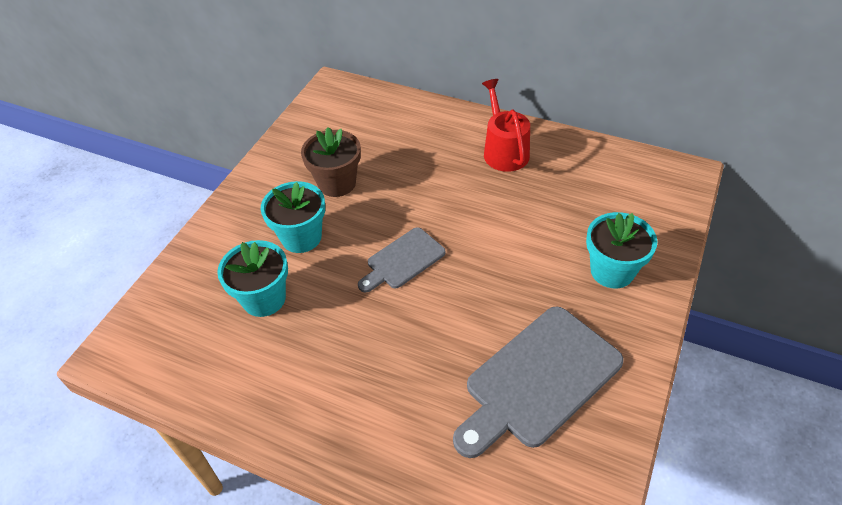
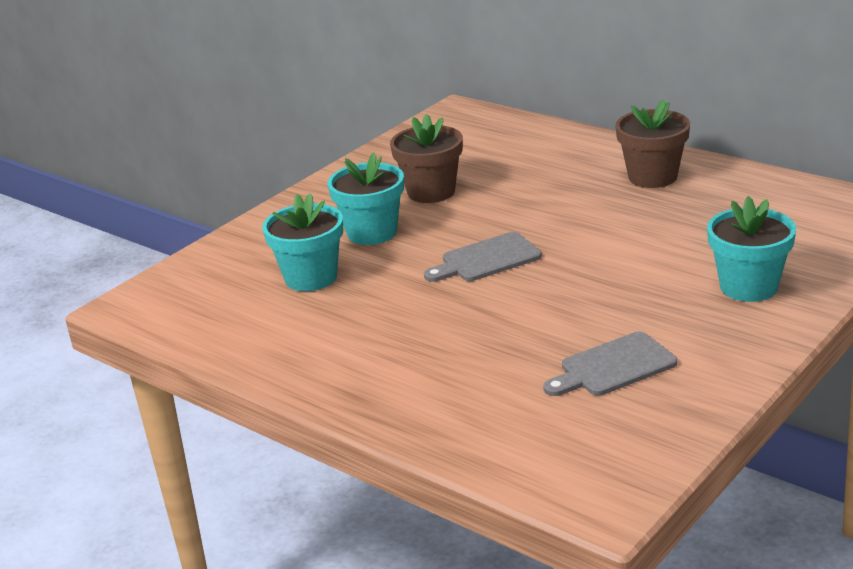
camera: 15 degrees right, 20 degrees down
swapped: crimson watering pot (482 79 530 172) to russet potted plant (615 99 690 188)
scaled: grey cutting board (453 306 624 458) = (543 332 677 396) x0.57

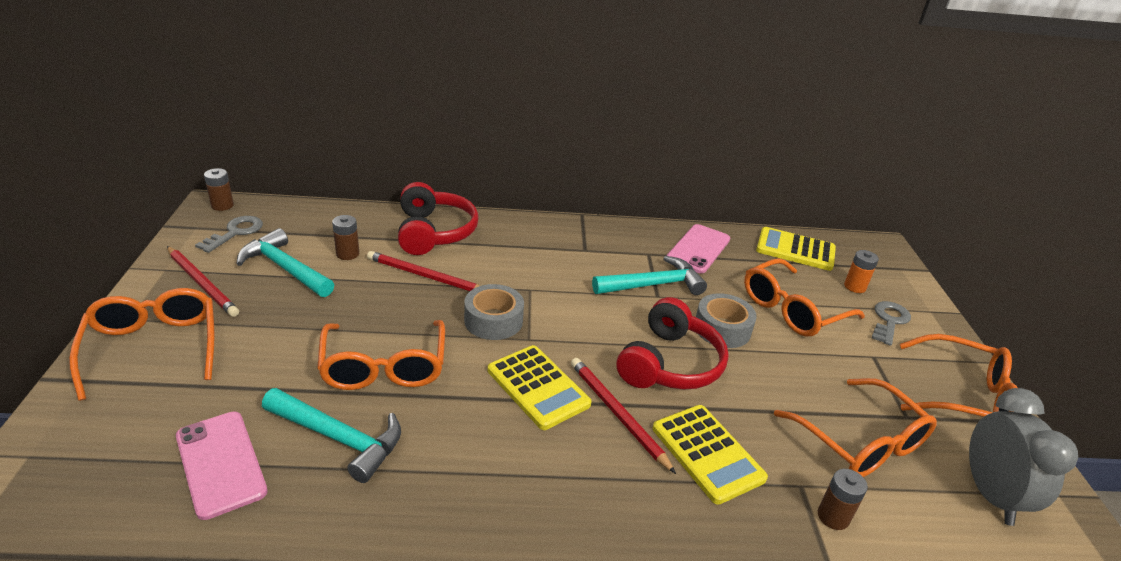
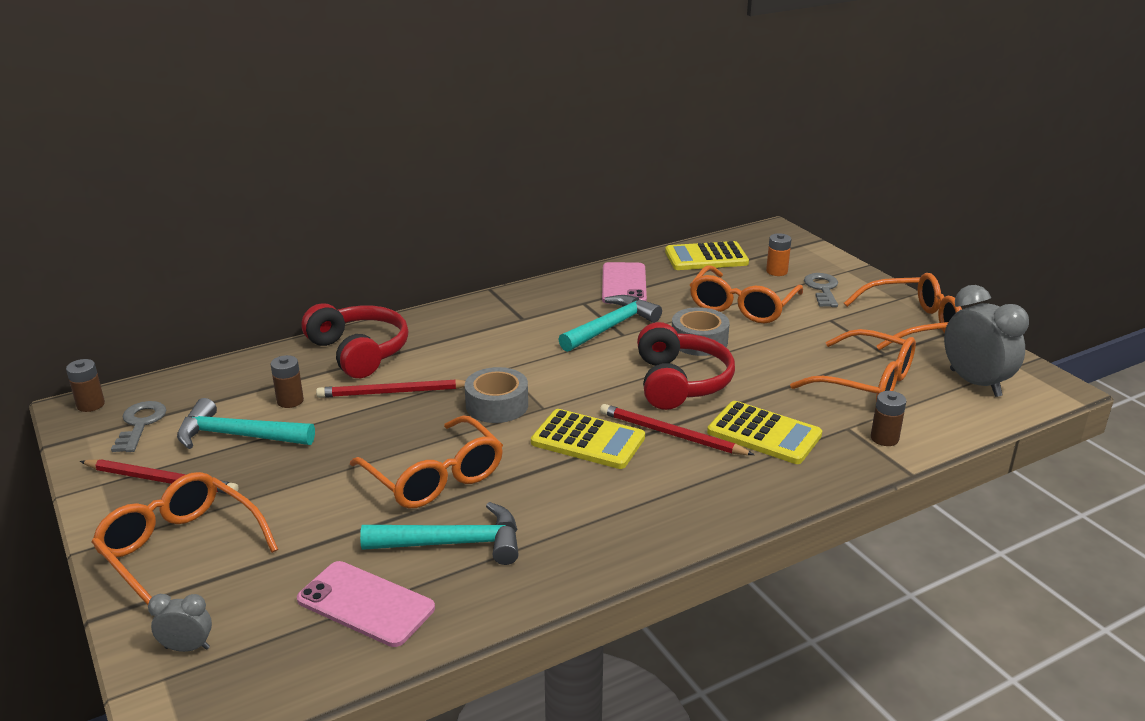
camera: 25 degrees left, 5 degrees down
new: grey bedside clock (148 594 212 652)

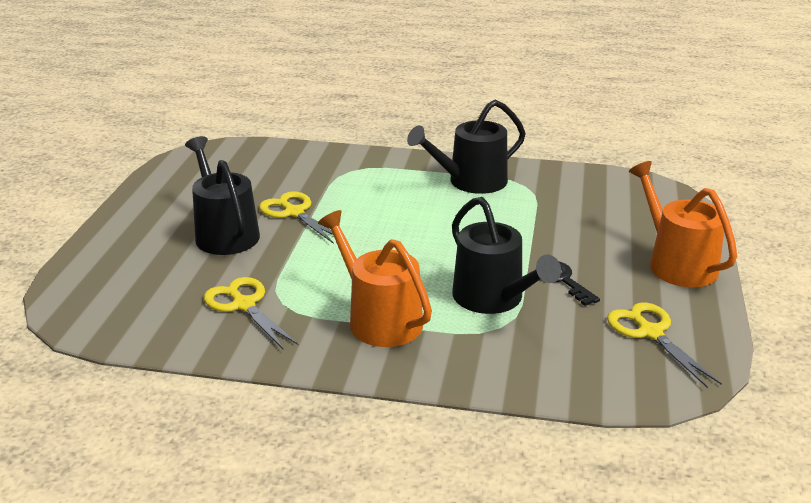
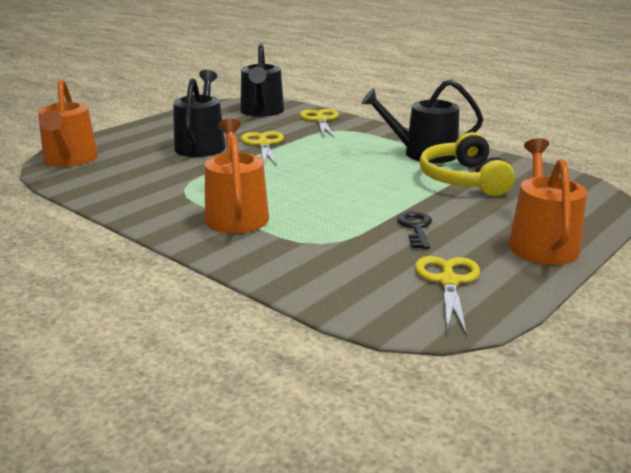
camera: 30 degrees right, 5 degrees down
new: orange-coloured watering pot (38 78 98 167); golden headphones (419 132 514 196)
shifted: golden scissors (204 277 298 350) to (300 109 339 138); jet-black watering pot (452 197 561 314) to (240 43 284 117)

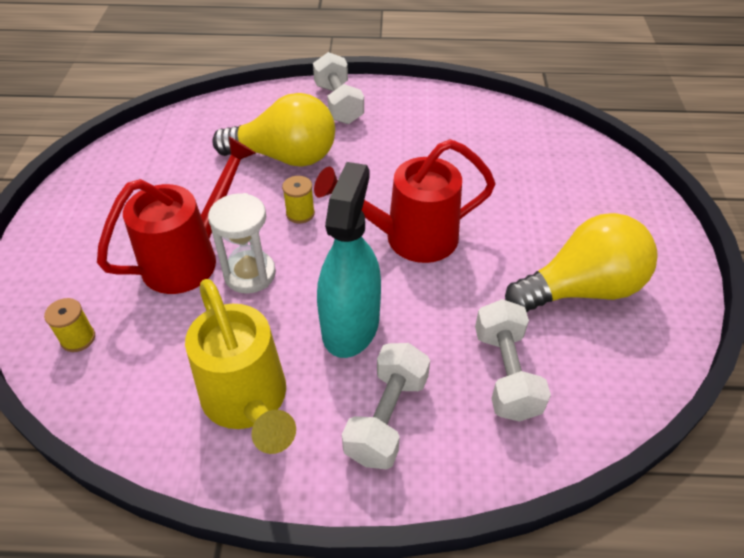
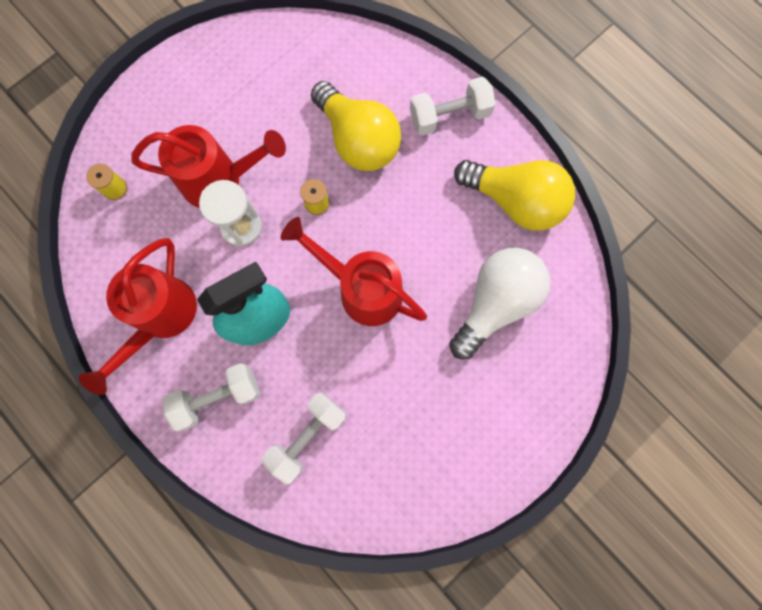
camera: 45 degrees right, 30 degrees up
new: snow-white light bulb (449 248 550 359)
shifted: golden light bulb (505 213 658 312) to (454 160 575 230)
repainted: golden watering pot (185 279 296 454) to crimson watering pot (78 238 197 395)
rotated: snow-white hand weight (313 52 364 124) = (410 77 496 136) 45 degrees clockwise

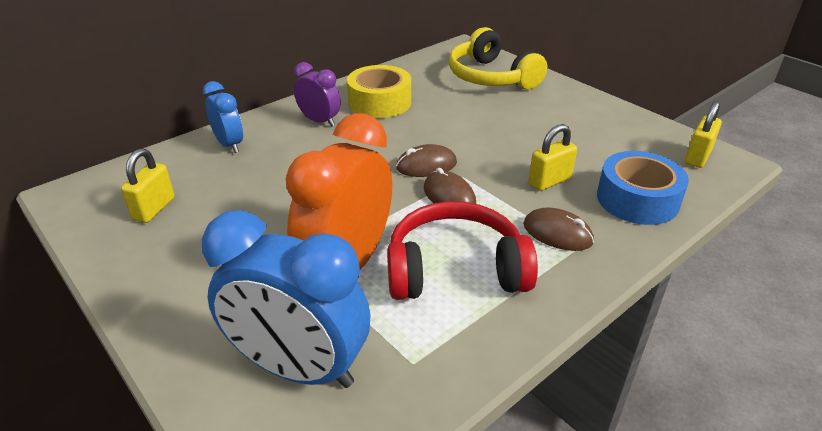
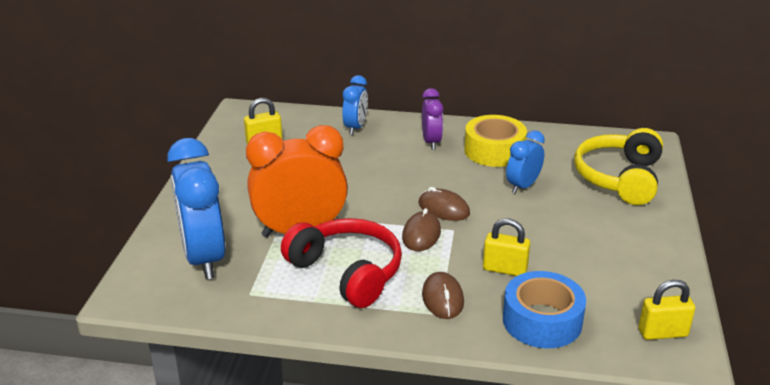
camera: 50 degrees right, 5 degrees down
new: royal blue bedside clock (506 130 545 194)

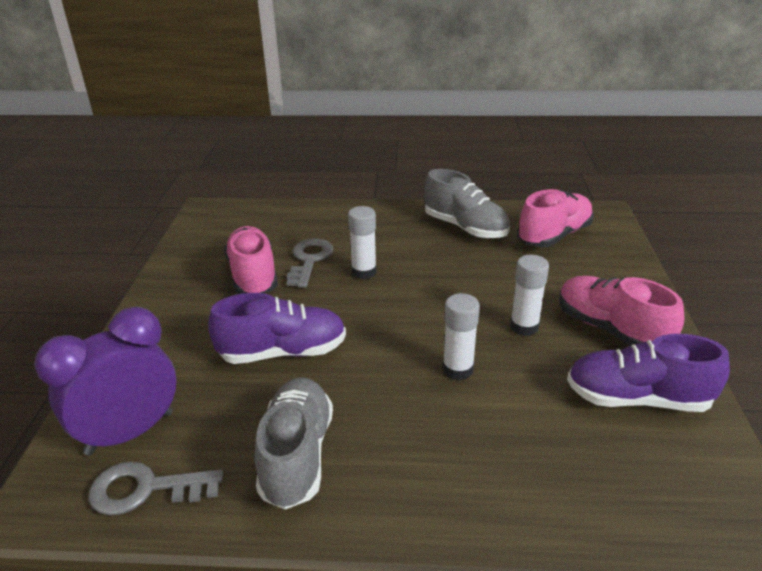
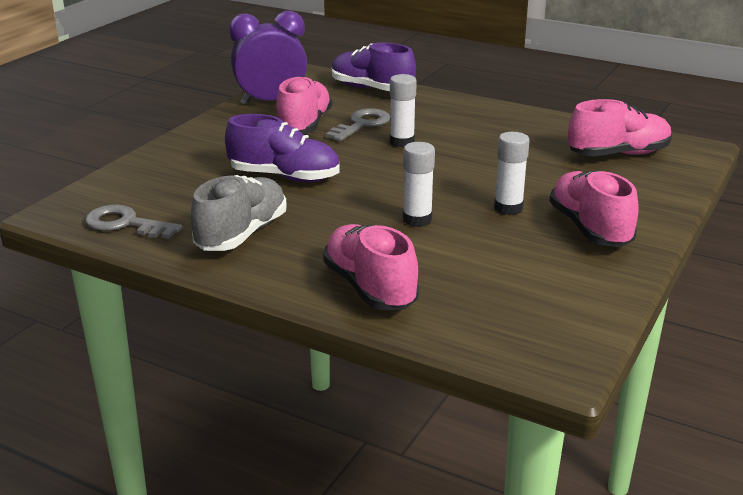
camera: 25 degrees right, 5 degrees down
gone: grey sneaker (424 169 510 239)
new: rosy sneaker (323 224 419 310)
shifted: royal purple bedside clock (34 307 176 456) to (229 11 307 105); royal purple sneaker (567 334 730 412) to (332 42 416 91)

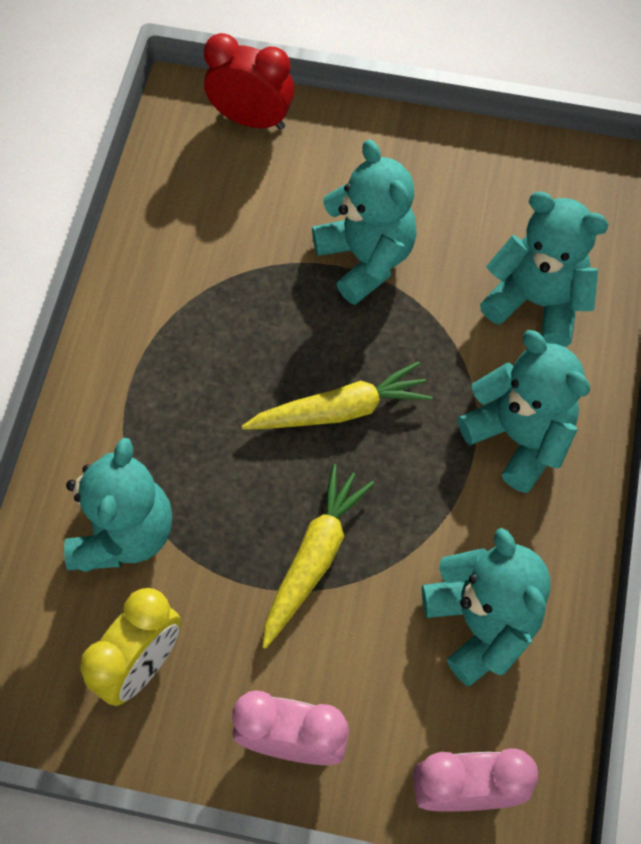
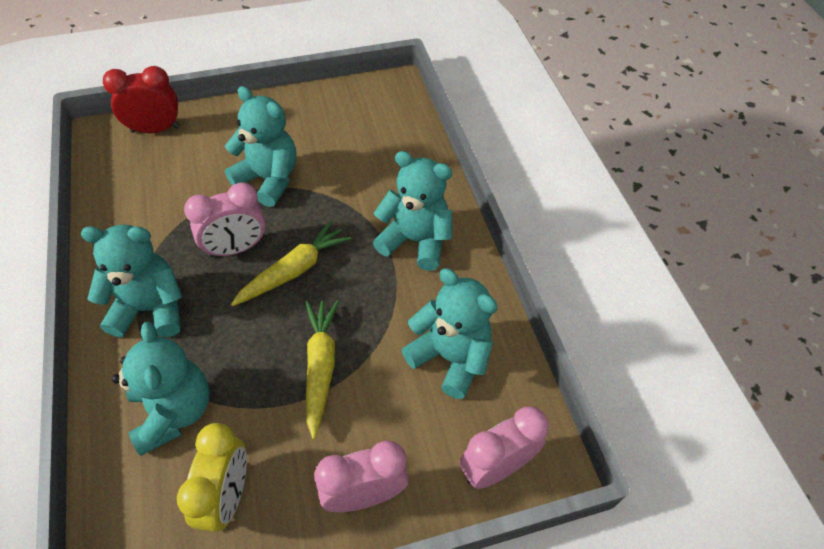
camera: 30 degrees left, 10 degrees down
new: rosy bedside clock (184 182 266 257)
shifted: teal teddy (480 191 609 347) to (81 224 182 337)

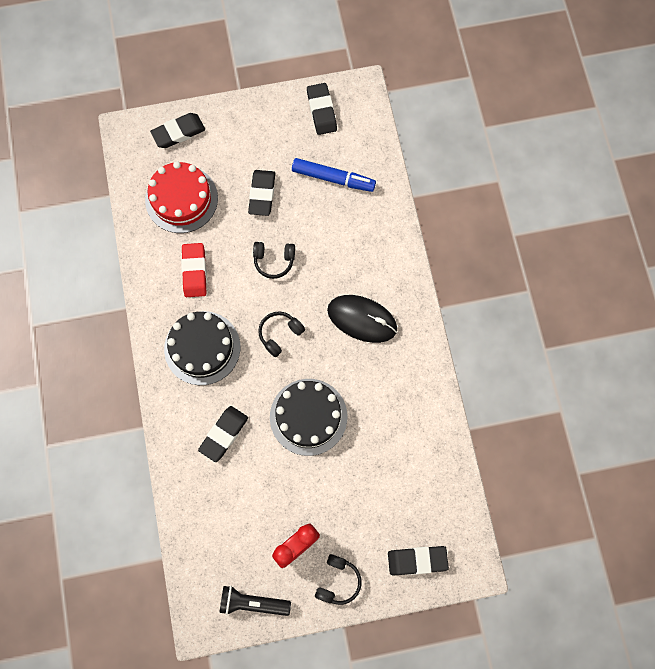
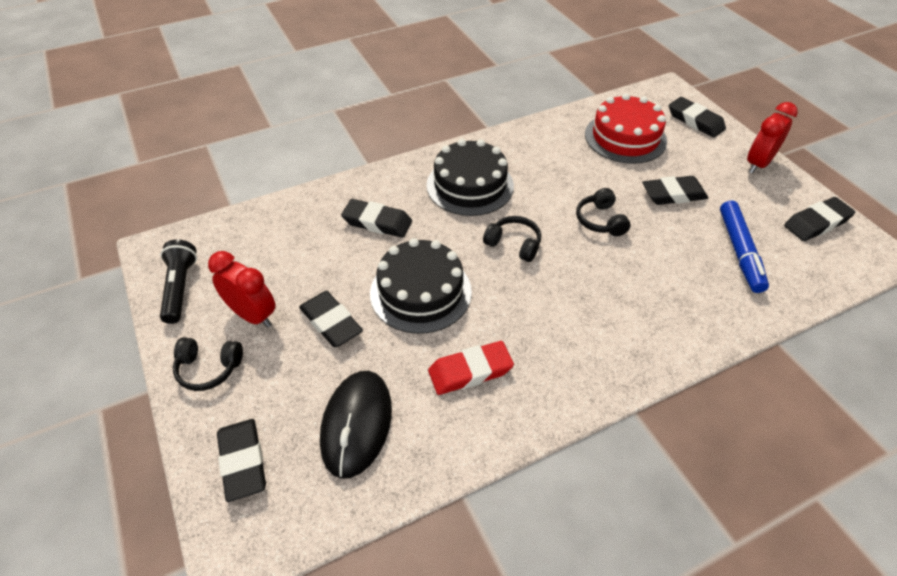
camera: 75 degrees right, 25 degrees down
new: jet-black gum eraser (299 291 363 347); crimson bedside clock (747 102 798 173)
shifted: crimson gum eraser (181 243 207 297) to (428 341 514 395); jet-black PC mouse (327 295 397 343) to (320 371 392 479)

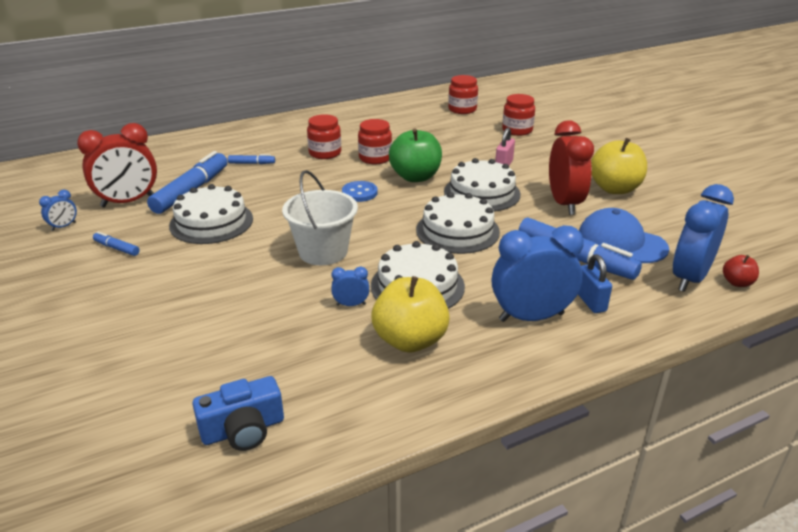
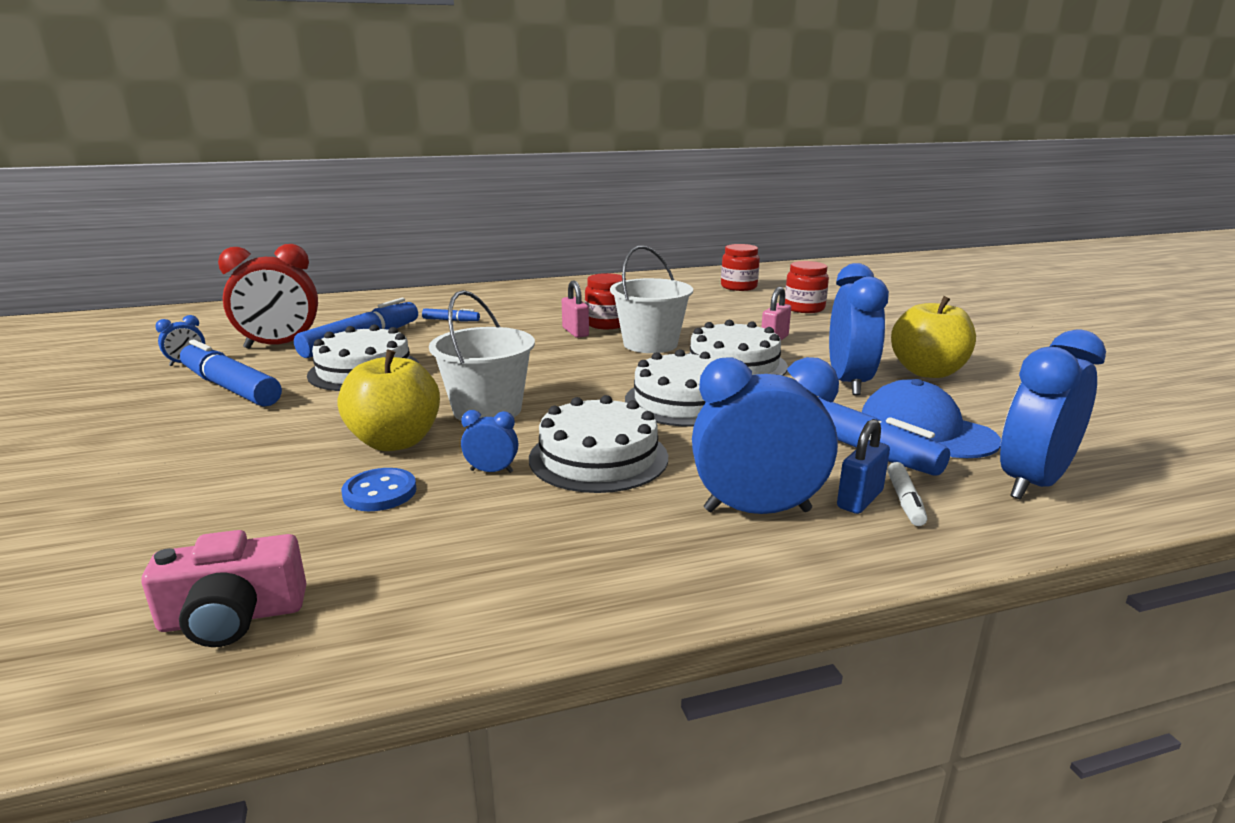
camera: 10 degrees right, 10 degrees down
gone: crimson jar (307 114 341 159); crimson apple (723 255 759 287)
new: rosy padlock (562 281 589 338); snow-white marker (887 462 927 526)
shifted: royal blue shirt button (342 181 378 202) to (341 468 416 511); golden apple (372 276 450 353) to (338 350 440 451)
swapped: green apple (389 128 442 182) to snow-white sand bucket (610 246 693 353)
repainted: royal blue compact camera (192 376 284 451) to rosy compact camera (141 530 307 647); crimson bedside clock (549 120 594 215) to royal blue bedside clock (829 263 889 395)
rotated: royal blue padlock (578 254 612 313) = (837 419 890 514) 45 degrees clockwise
scaled: royal blue marker (93 232 140 256) = (180 339 282 407) x2.18

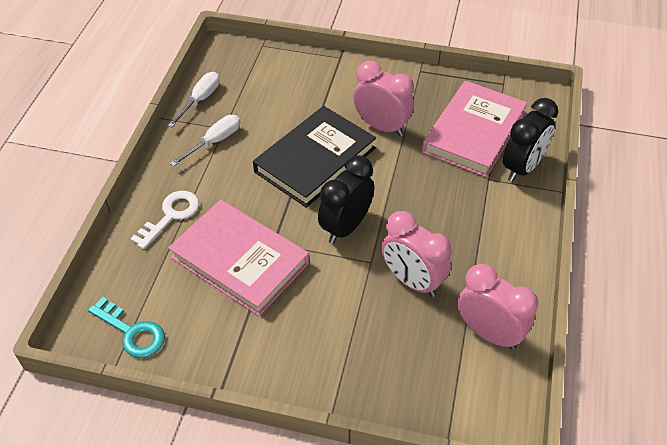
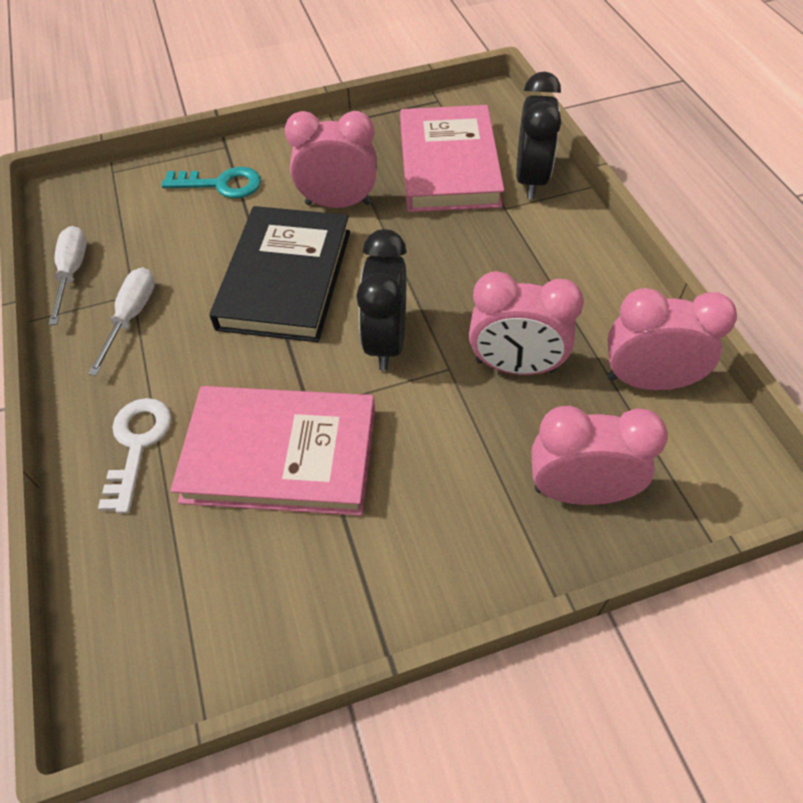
camera: 30 degrees left, 5 degrees up
new: rosy bedside clock (531 406 668 505)
shifted: teal latchkey (88 297 165 358) to (161 167 261 198)

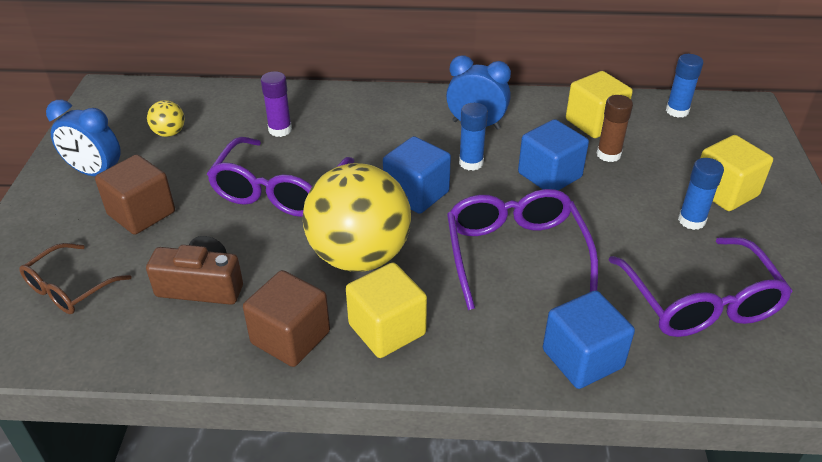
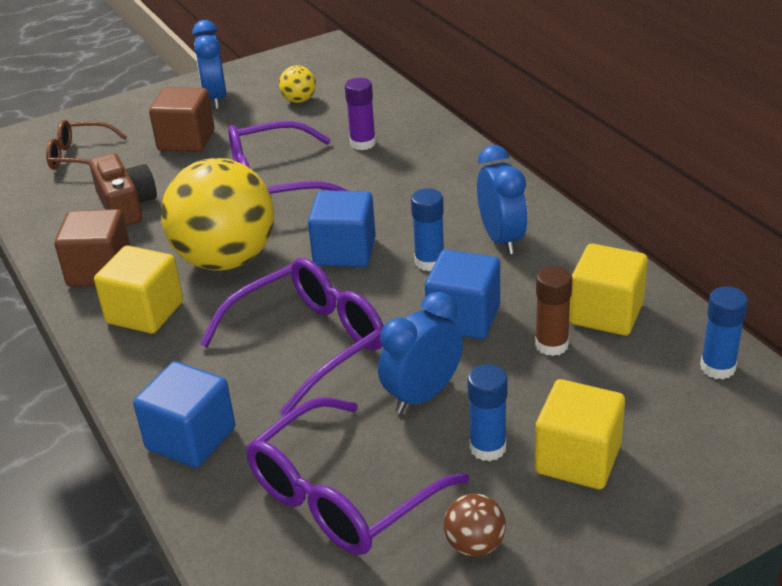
camera: 60 degrees right, 5 degrees down
new: royal blue bedside clock (378 292 463 414); russet ball (444 494 506 557)

